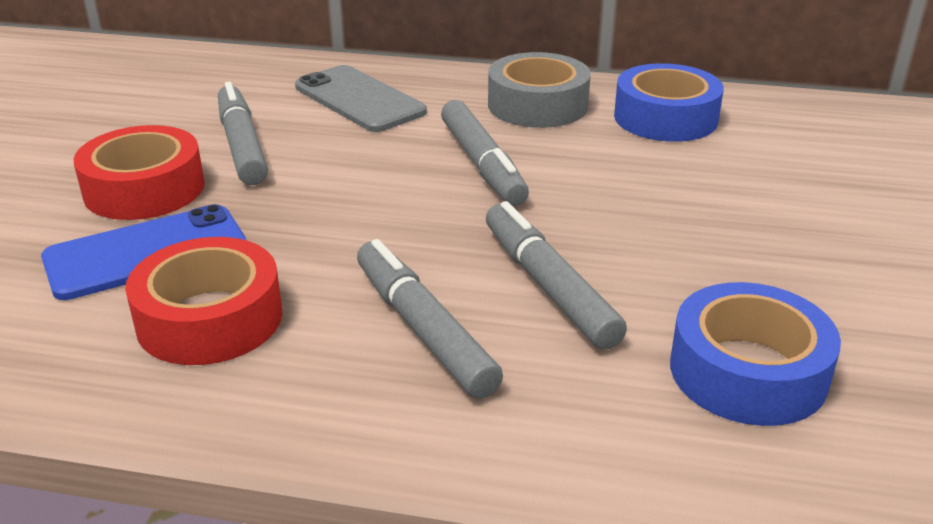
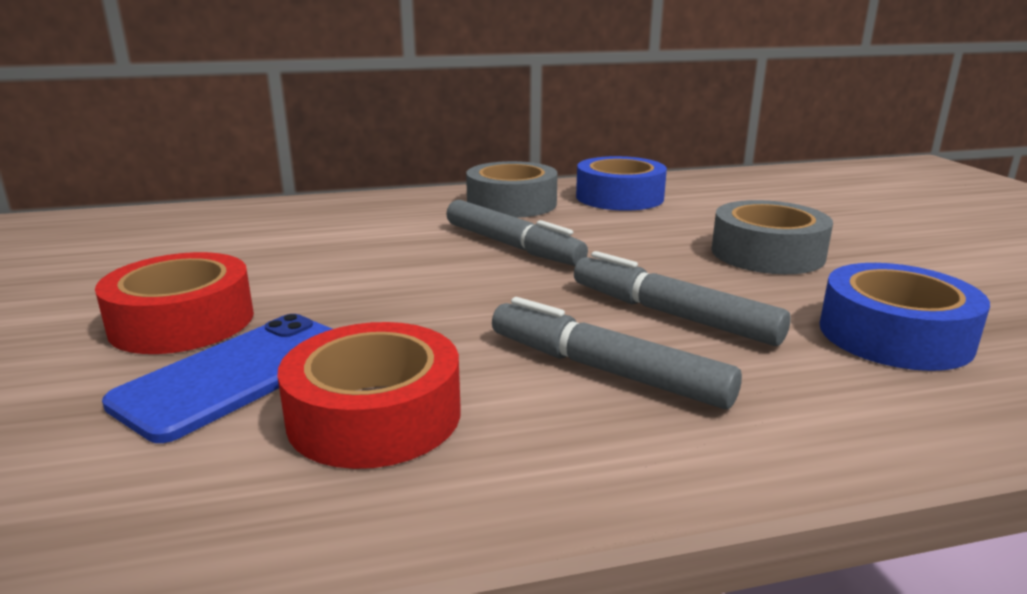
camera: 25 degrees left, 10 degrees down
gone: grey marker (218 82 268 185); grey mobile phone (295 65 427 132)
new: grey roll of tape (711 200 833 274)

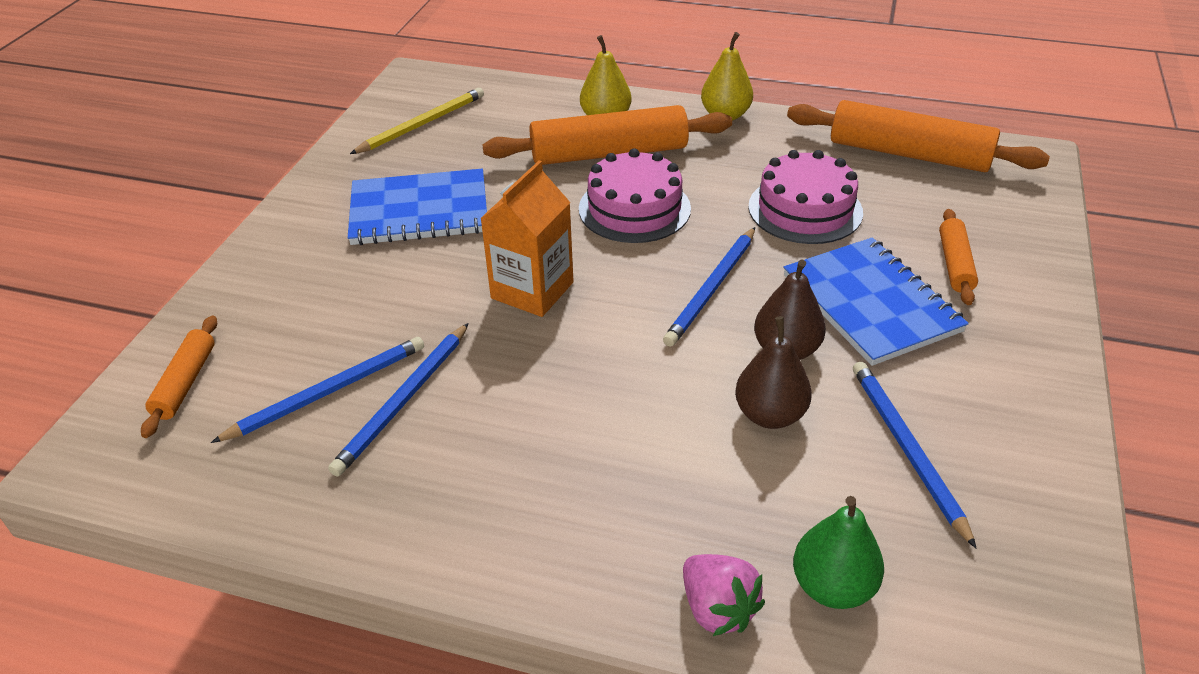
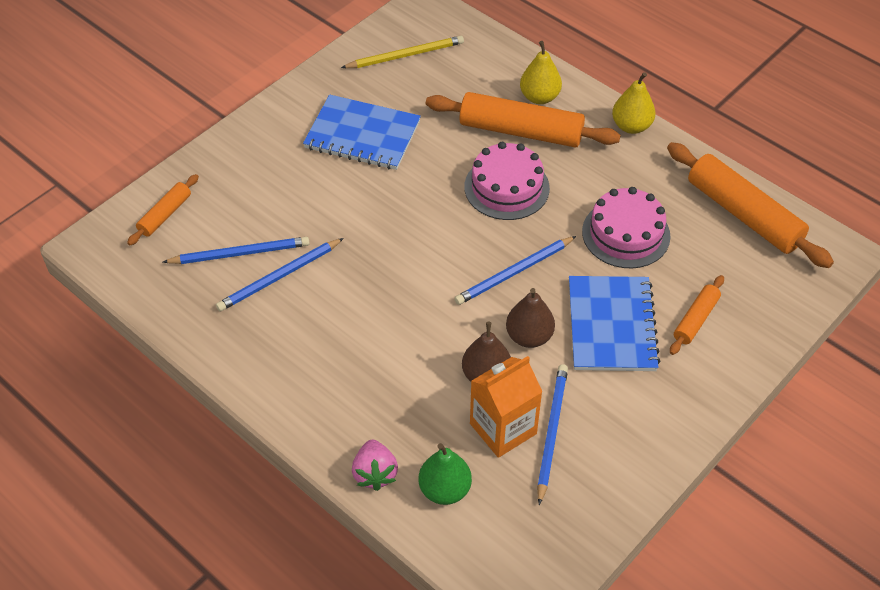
camera: 25 degrees right, 10 degrees up
shifted: orange-coloured milk carton (480 161 574 317) to (470 356 543 458)

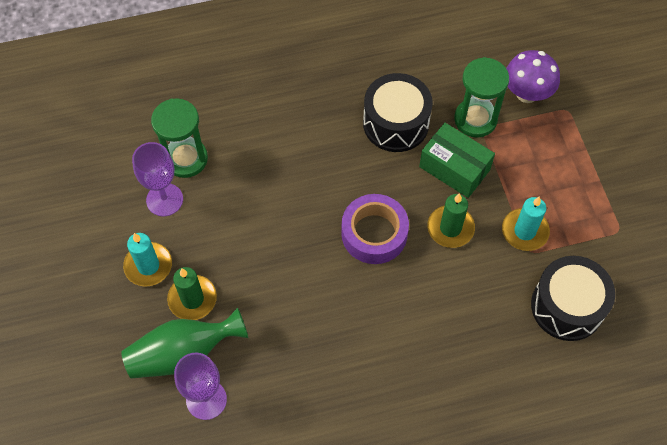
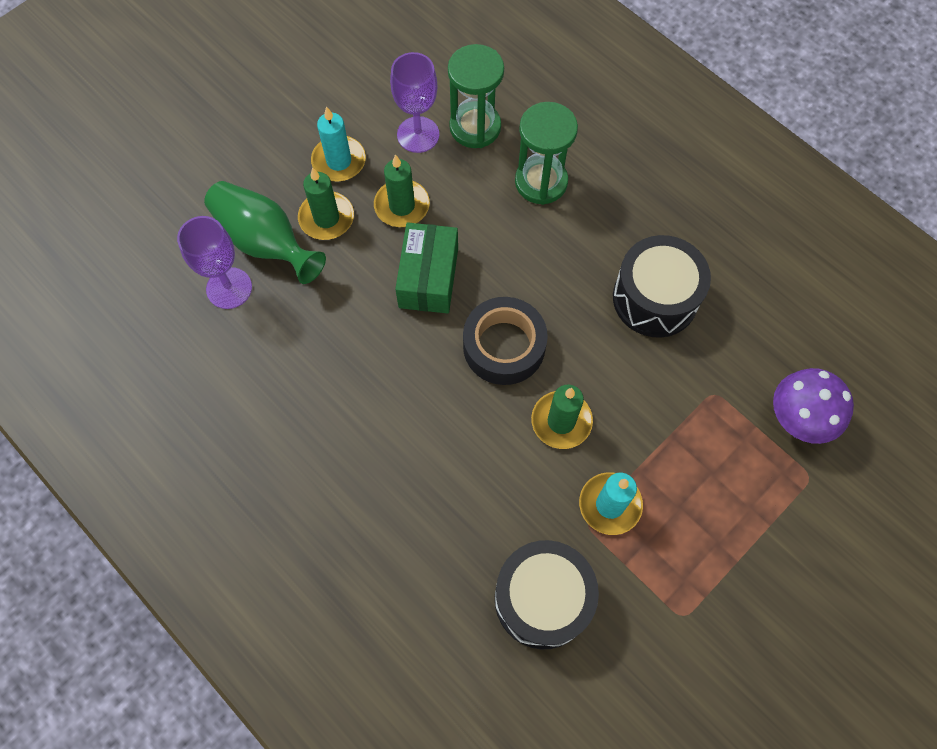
camera: 60 degrees right, 5 degrees up
new: green pillar candle (374 154 430 227)
shifted: green box (419 123 495 198) to (395 222 458 314); green hourglass (454 57 509 138) to (515 102 578 205)
repainted: royal purple roll of tape (341 194 409 264) to jet-black roll of tape (463 297 548 385)

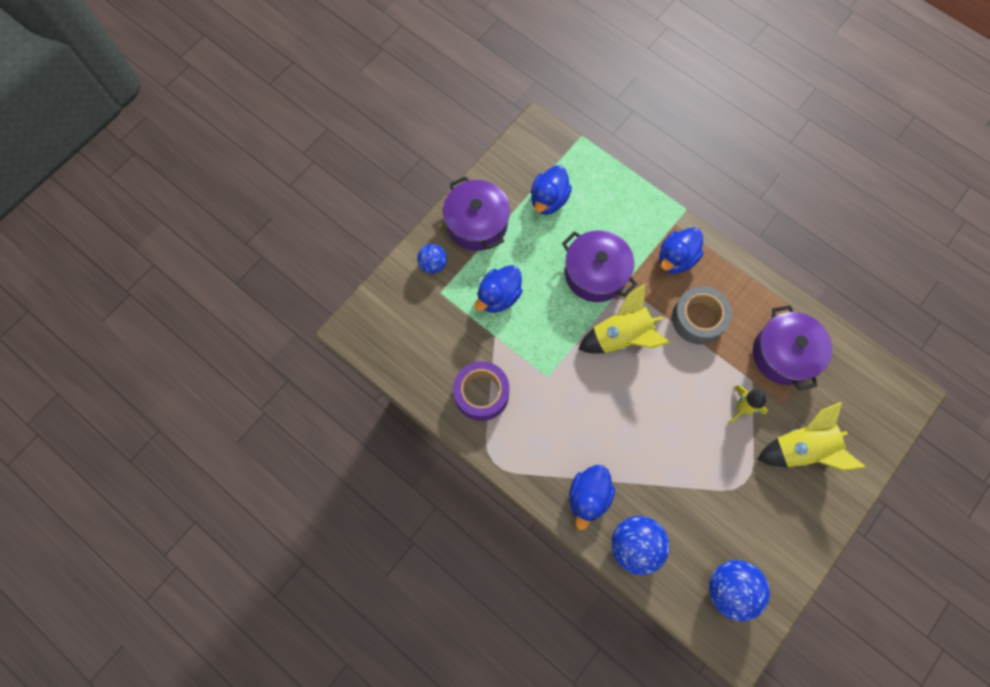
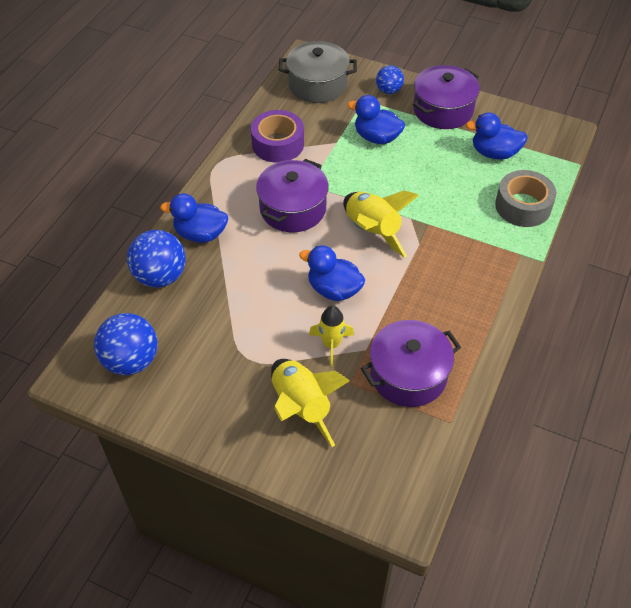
camera: 75 degrees right, 20 degrees down
new: grey cooking pot (279 41 357 103)
shifted: royal purple cooking pot (562 230 637 302) to (256 159 329 232); royal blue duck (659 227 703 274) to (299 246 365 301); grey roll of tape (672 286 732 345) to (495 170 556 227)

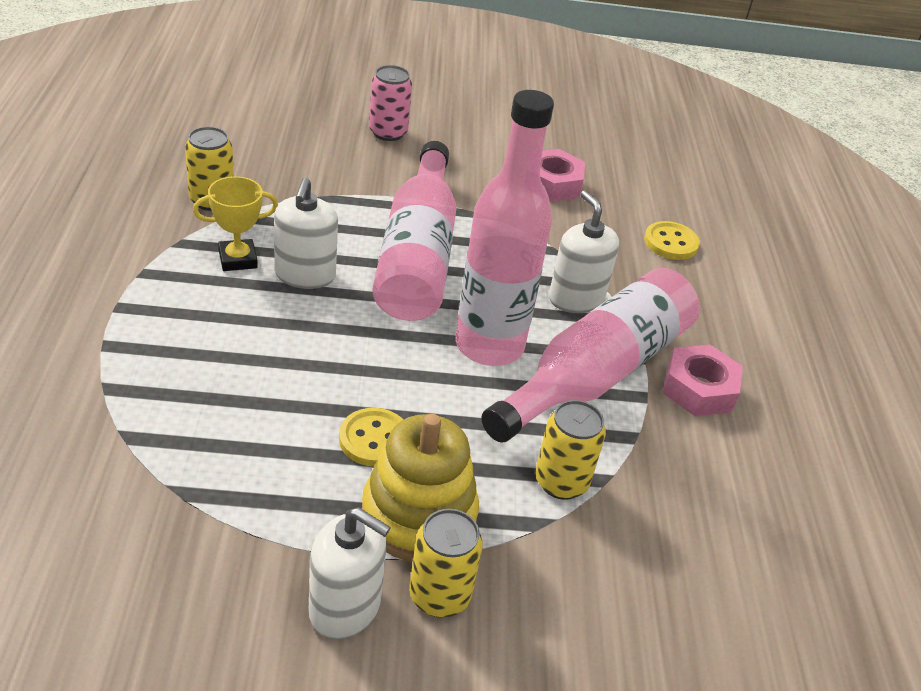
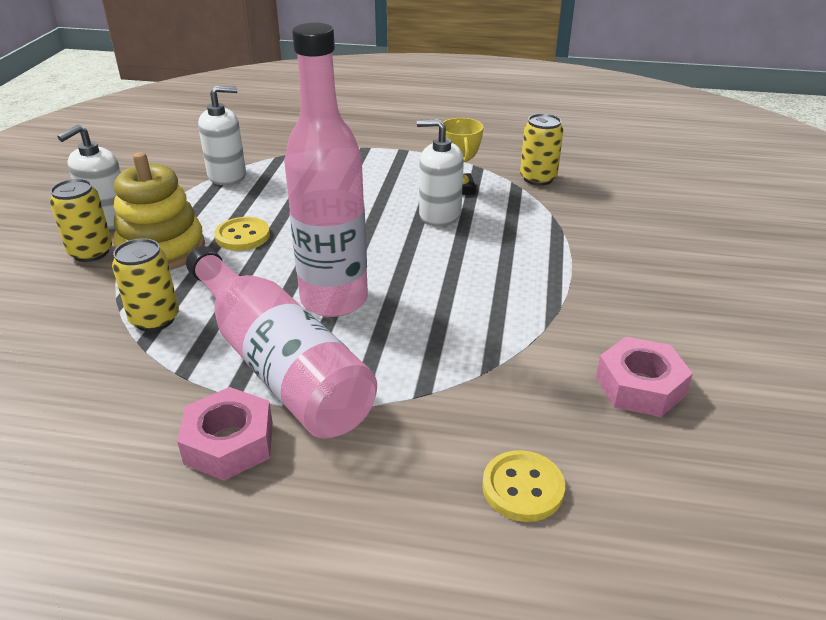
camera: 105 degrees right, 5 degrees down
gone: rosy soda can (369 65 412 141); rosy drink bottle (372 141 457 321)
shifted: snow-white soap pump (549 190 619 313) to (198 86 246 185)

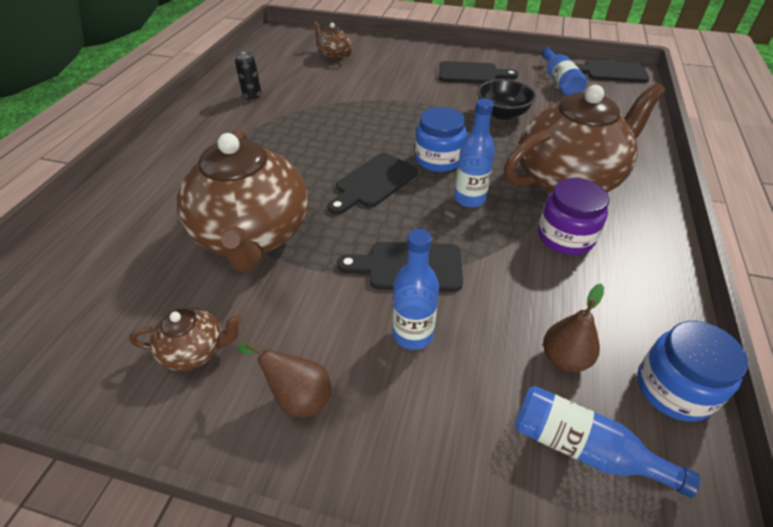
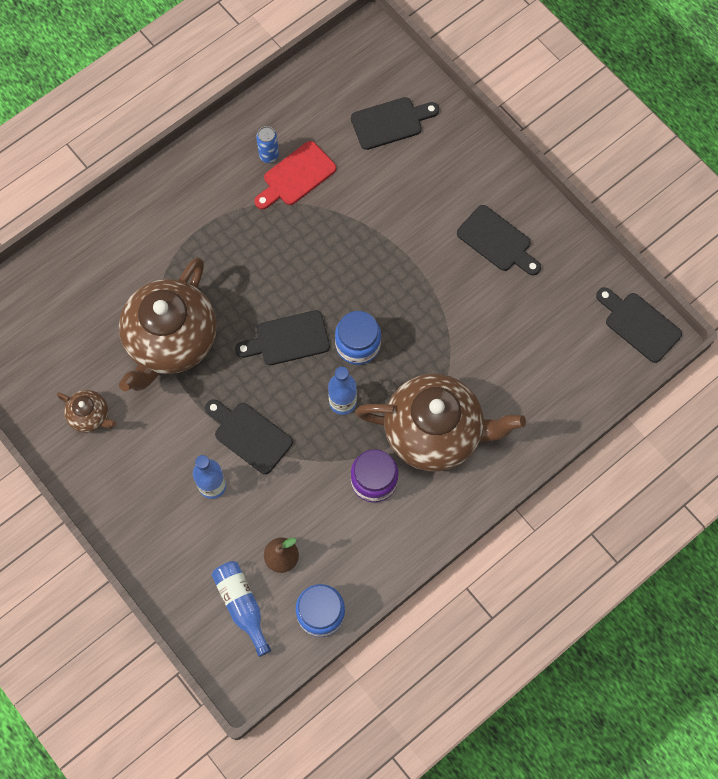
camera: 35 degrees right, 25 degrees up
gone: russet pear (238 342 331 417); jet-black deep dish (477 79 536 120); royal blue drink bottle (542 47 587 96)
new: crimson cutting board (254 141 336 209)
swapped: russet china teapot (313 21 352 60) to jet-black cutting board (351 97 439 150)
repainted: jet-black soda can (235 52 262 101) to royal blue soda can (256 126 279 163)

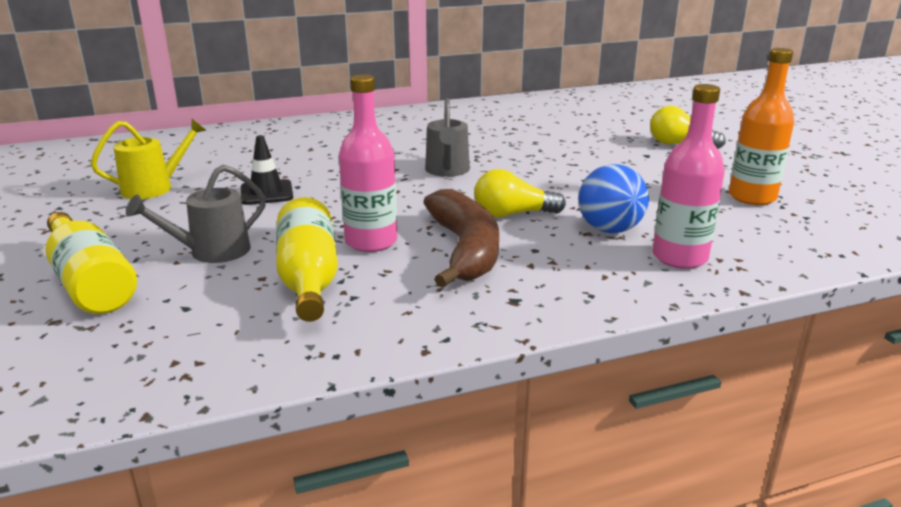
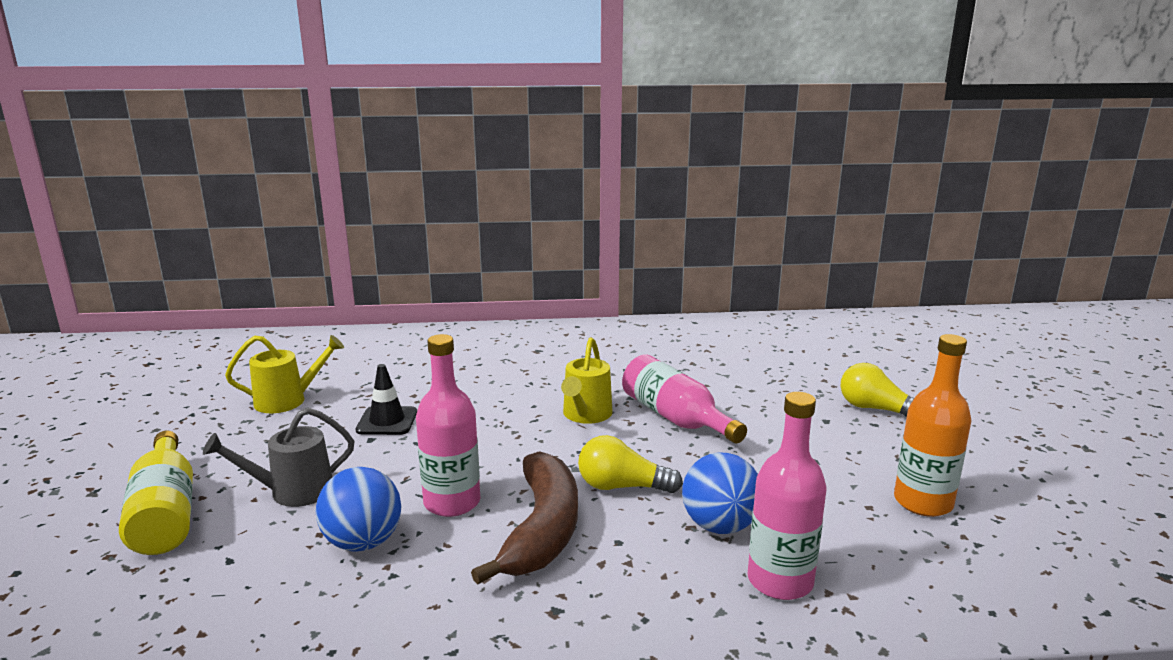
camera: 15 degrees right, 5 degrees down
new: rosy drink bottle (622 354 747 443)
swapped: golden drink bottle (276 197 338 322) to royal blue ball (316 467 401 552)
repainted: grey watering pot (425 98 470 177) to golden watering pot (561 337 613 424)

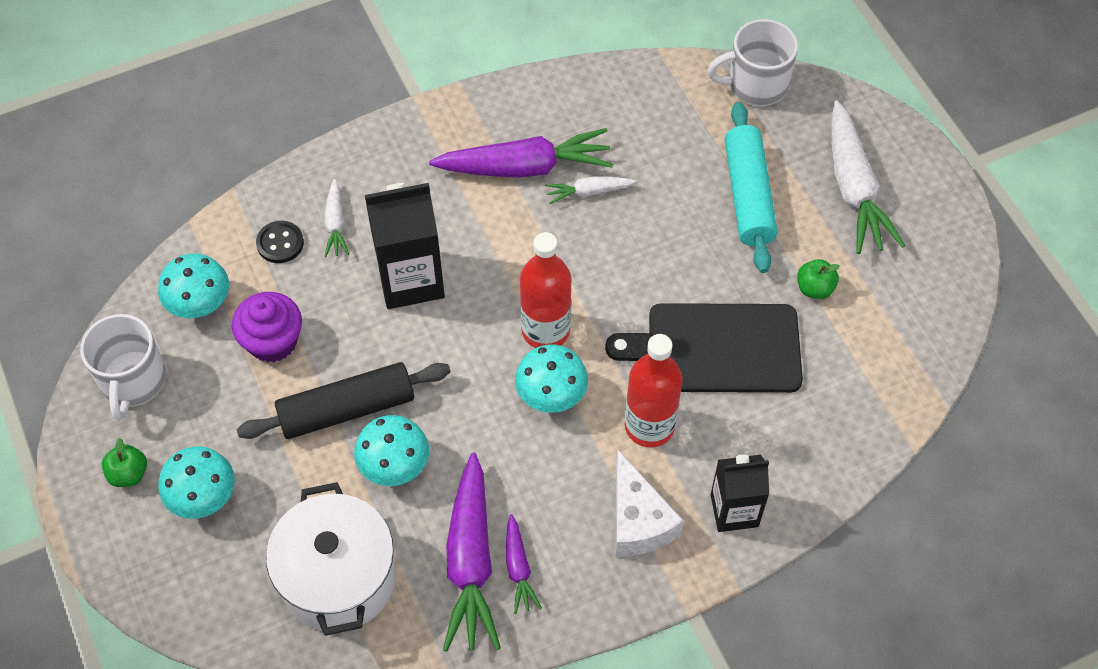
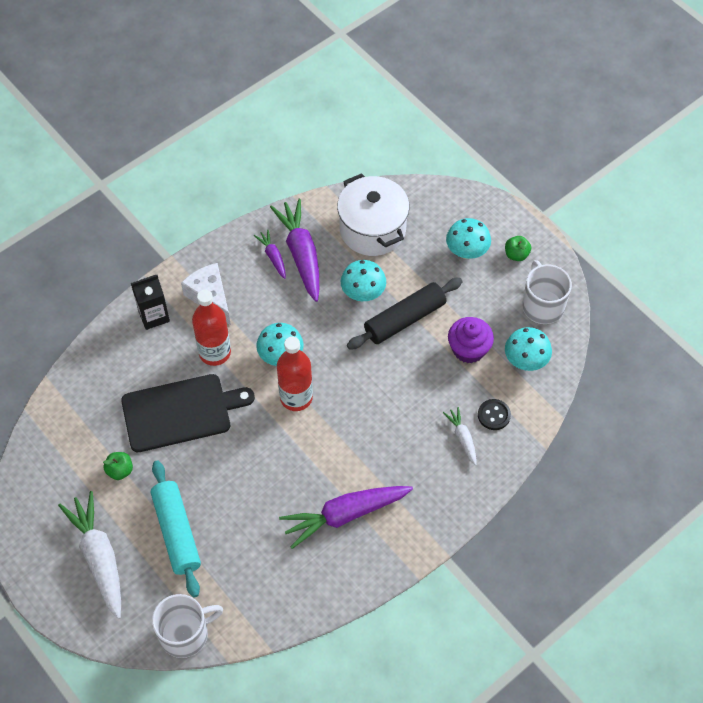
camera: 165 degrees right, 0 degrees up
gone: jet-black milk carton (365 183 445 309); snow-white carrot (545 177 637 204)

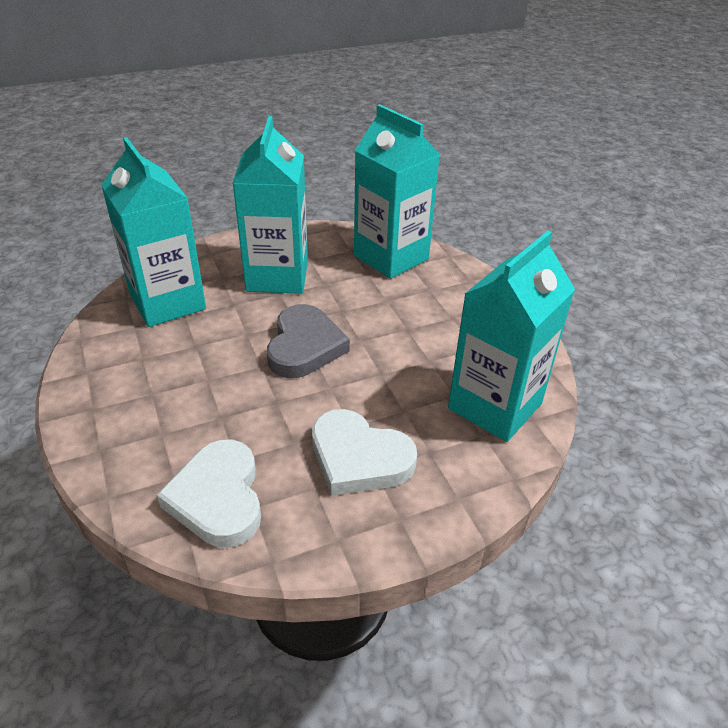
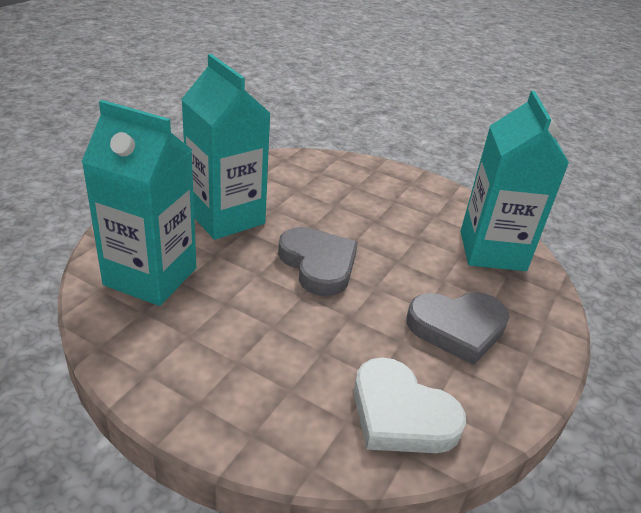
camera: 40 degrees left, 5 degrees down
gone: teal milk carton (354 104 440 279)
repainted: snow-white heart (312 409 417 496) to grey heart (406 292 510 365)

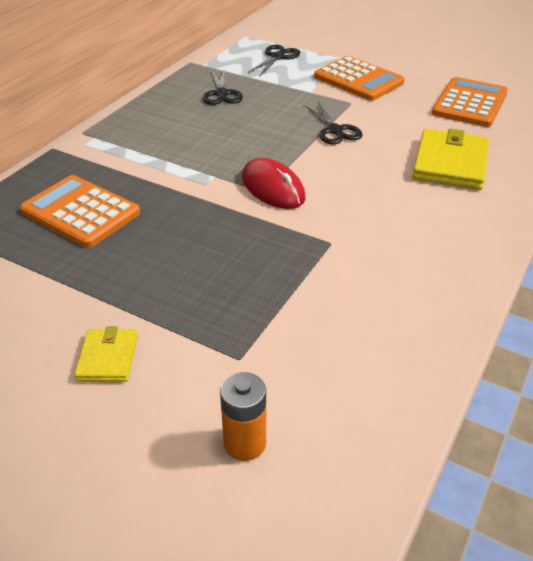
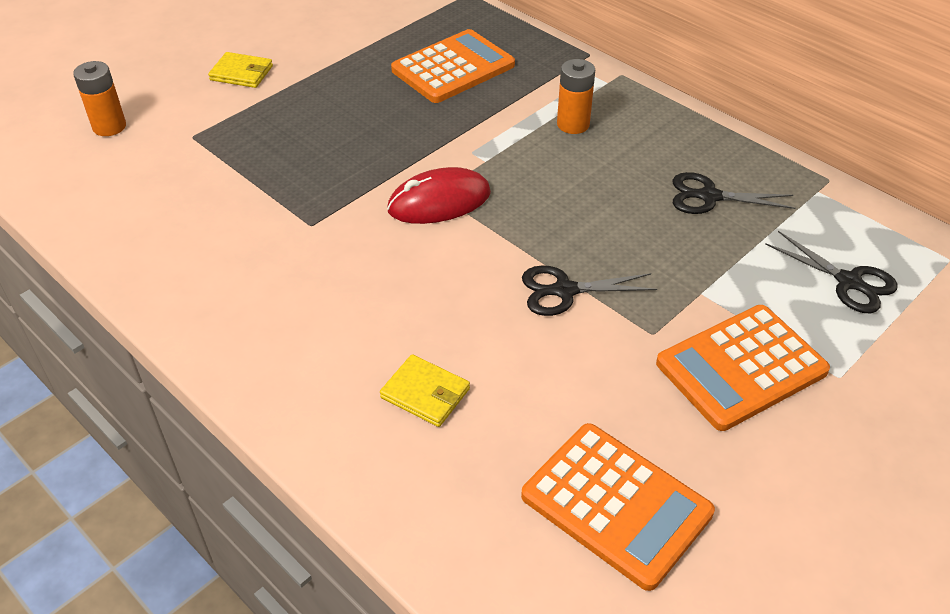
camera: 105 degrees right, 5 degrees up
new: orange-coloured AA battery (557 59 595 134)
scaled: golden billfold (412 128 489 190) = (380 354 470 427) x0.54

